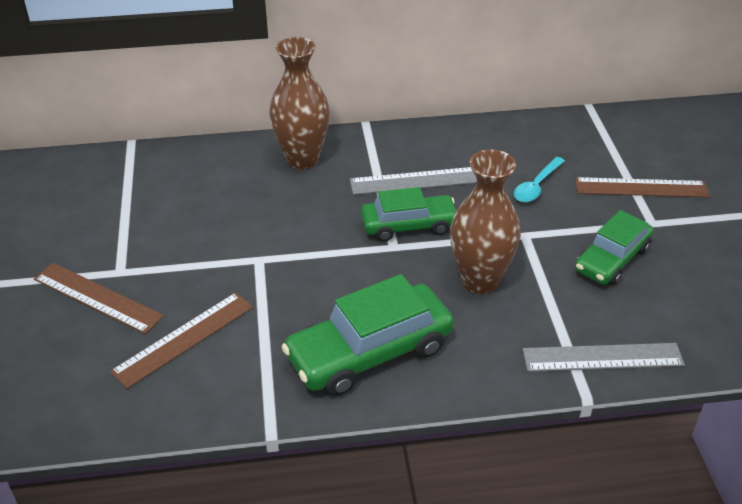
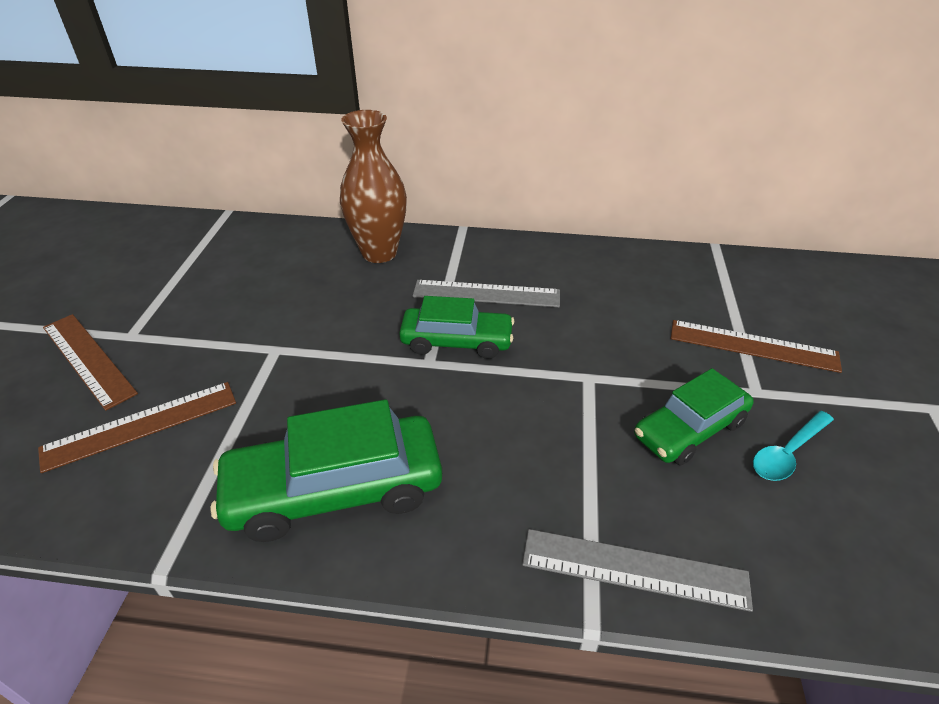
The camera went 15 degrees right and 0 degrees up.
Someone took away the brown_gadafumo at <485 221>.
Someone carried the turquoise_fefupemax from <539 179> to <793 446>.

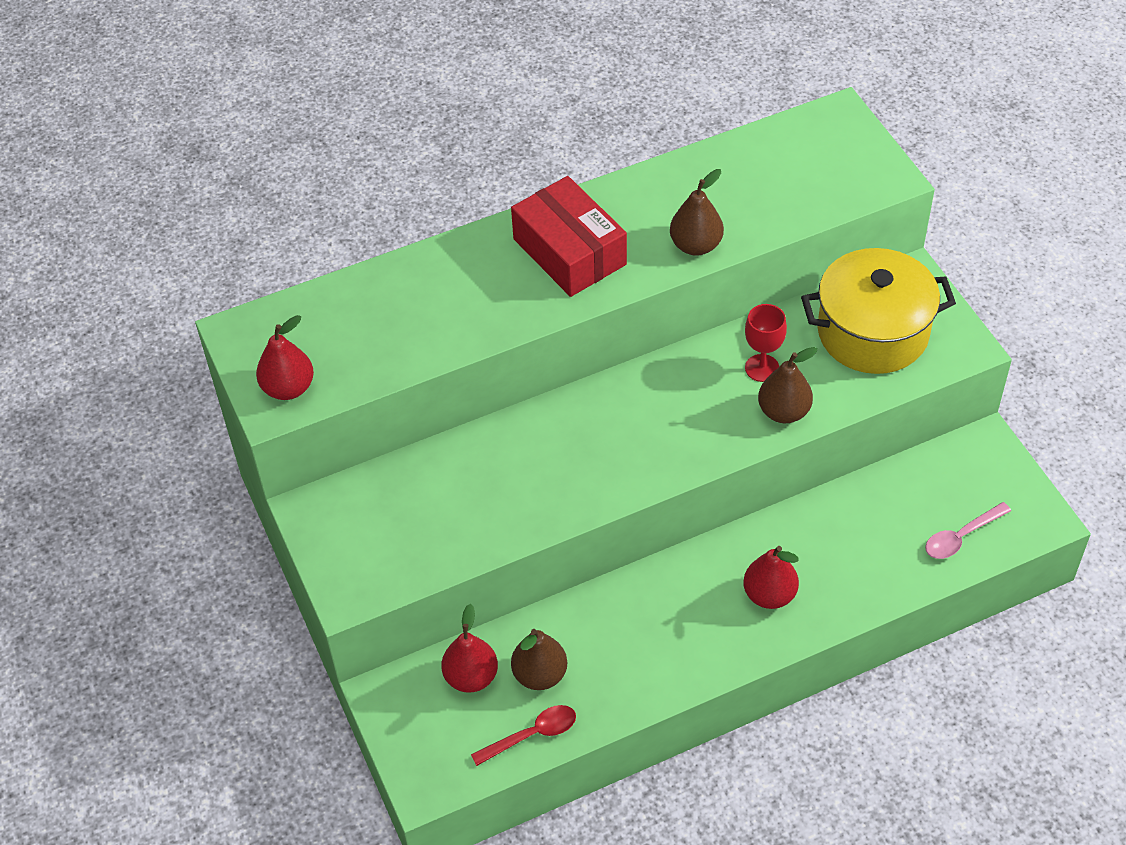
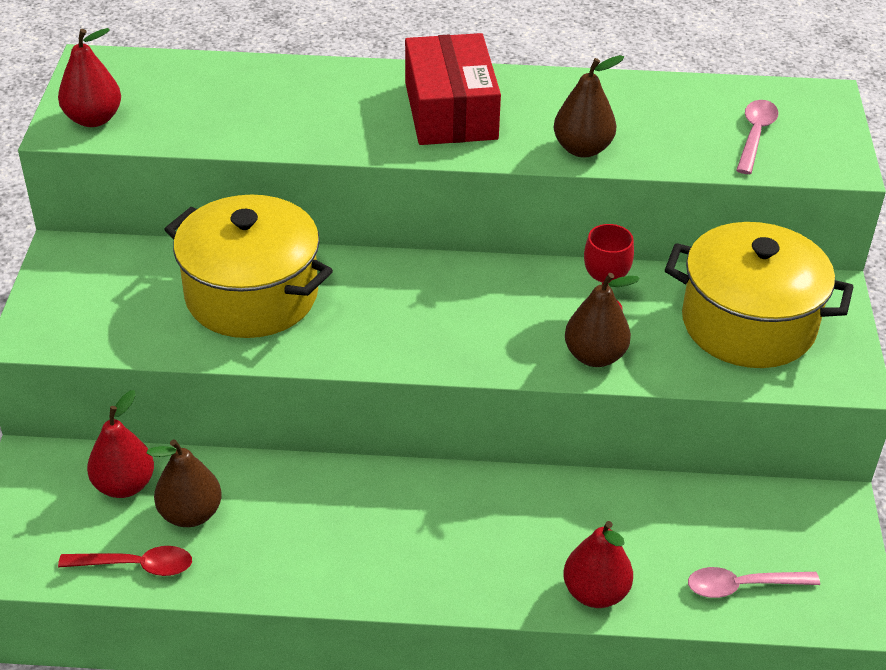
The camera went 25 degrees right and 10 degrees down.
Someone carried the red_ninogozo from <771 577> to <598 564>.
Someone put down the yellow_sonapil at <248 266>.
Someone put down the pink_fefupemax at <757 137>.

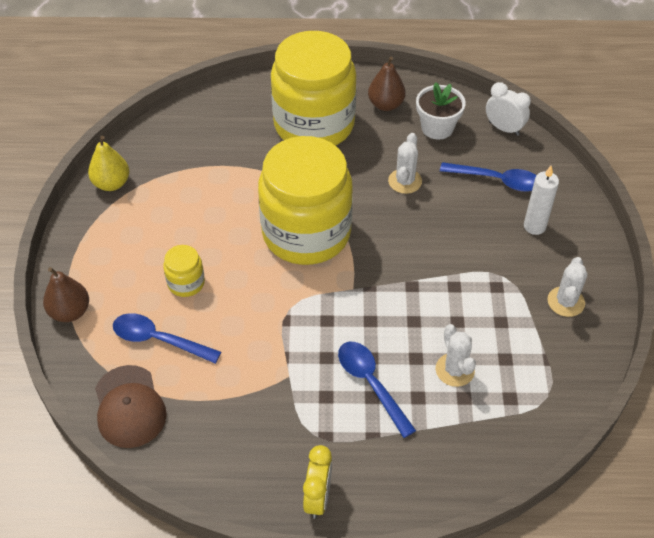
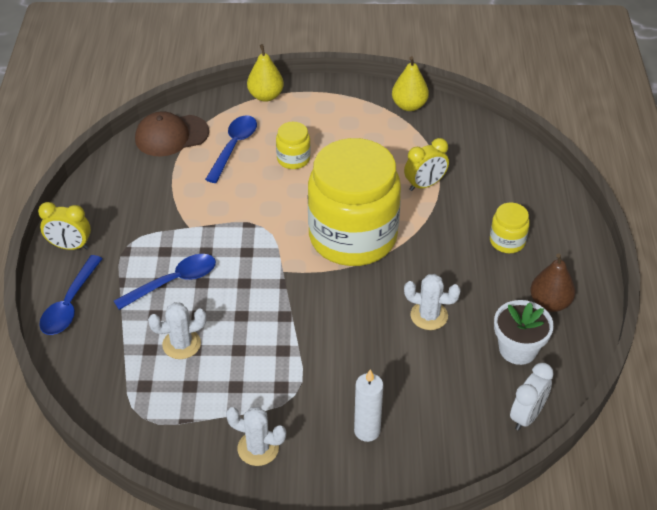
The camera went 90 degrees right and 5 degrees down.
Someone repainted the brown_ninogozo at <66 294>, which became the yellow_ninogozo at <265 73>.
Someone scaled the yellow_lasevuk at <314 88> by 0.41.
Someone carried the blue_fefupemax from <488 177> to <71 295>.
Someone put down the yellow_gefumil at <426 164>.

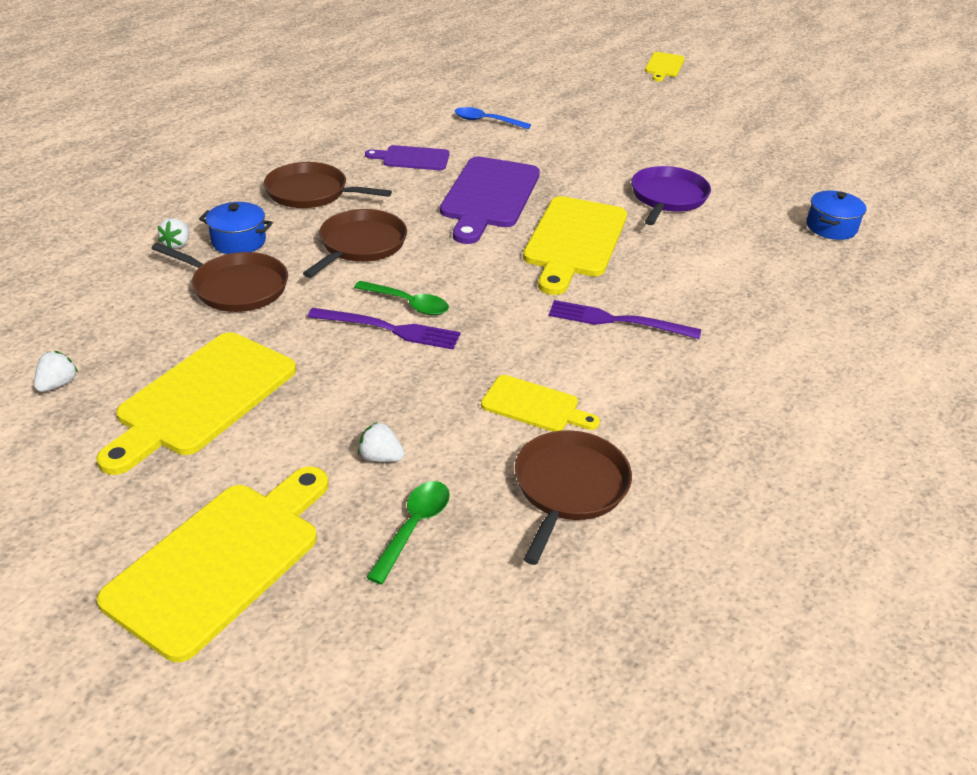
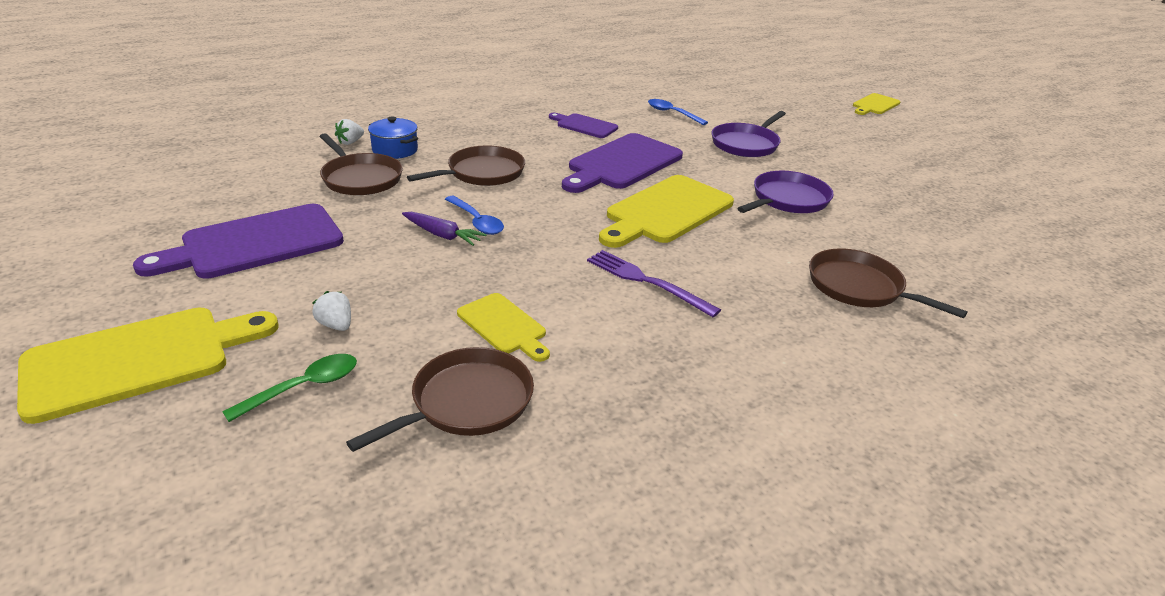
The camera went 25 degrees right and 5 degrees down.
Someone took away the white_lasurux at <56 371>.
Someone repainted the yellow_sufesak at <196 403>, which became the purple_sufesak at <238 241>.
Someone carried the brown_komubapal from <328 185> to <888 283>.
Someone swapped the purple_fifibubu at <384 328> for the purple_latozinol at <444 229>.
Someone repainted the green_fefupemax at <401 298>, which became the blue_fefupemax at <474 215>.
Someone took away the blue_sonapil at <836 215>.
Someone put down the purple_komubapal at <748 134>.

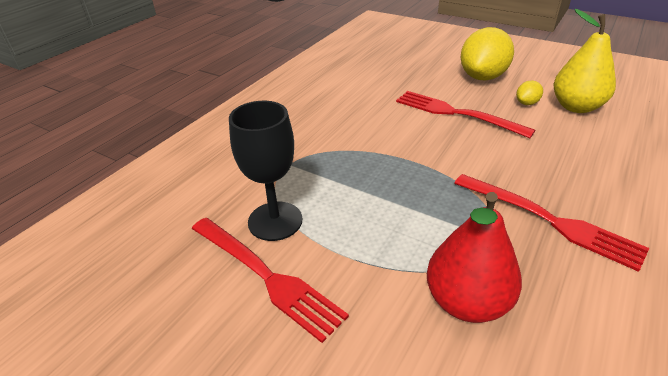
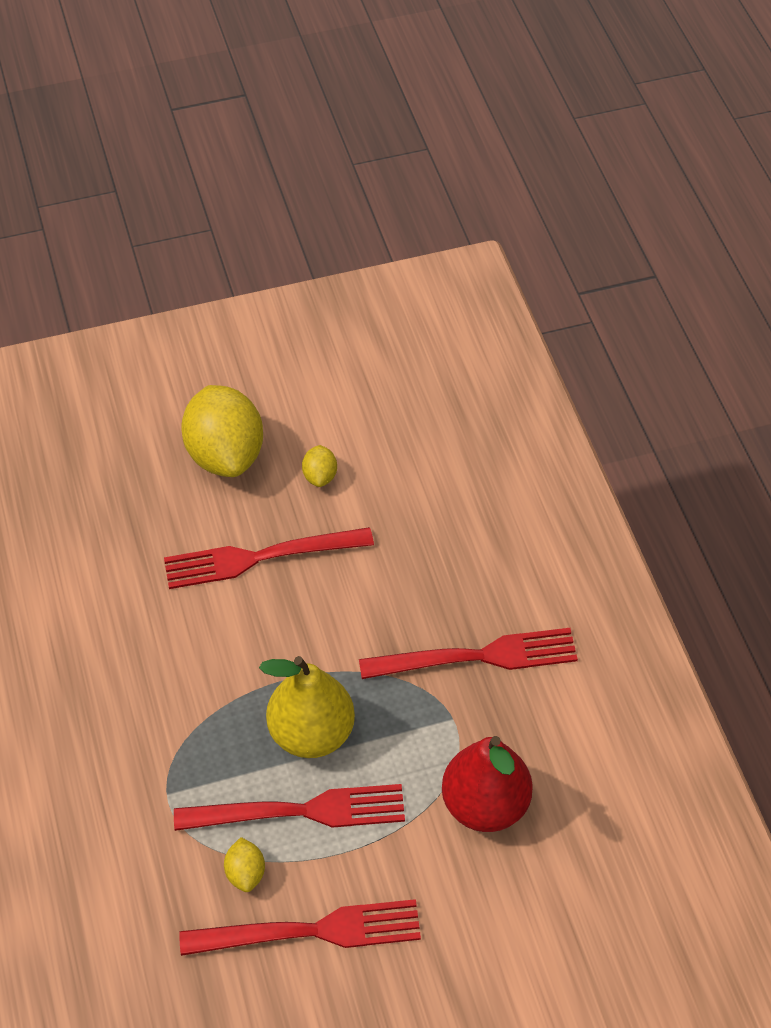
The camera went 50 degrees left and 15 degrees up.
Someone swapped the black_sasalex at <265 171> for the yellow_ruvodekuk at <244 864>.
Someone carried the yellow_ninogozo from <584 61> to <307 707>.
Someone put down the red_fifibubu at <289 807>.

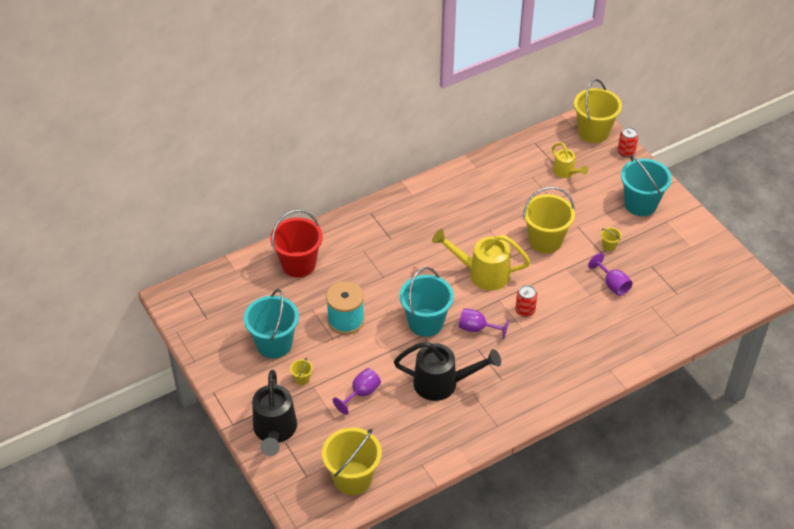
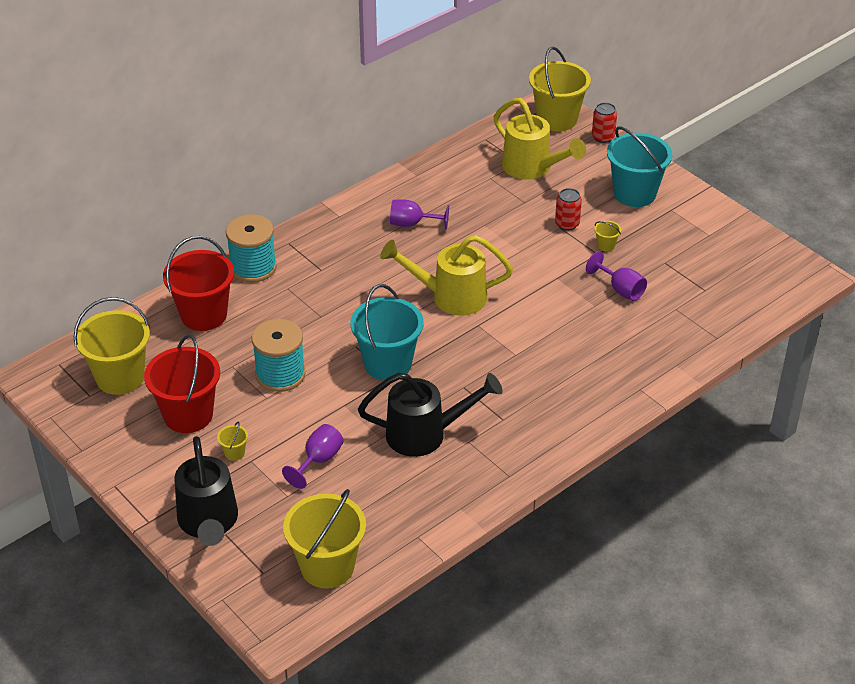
The camera went 10 degrees left and 5 degrees down.
Someone repainted the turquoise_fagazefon at <271 323>, which became the red_fagazefon at <182 383>.
Someone carried the purple_sasalex from <484 323> to <419 214>.
Someone carried the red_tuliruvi from <526 301> to <568 209>.
Someone carried the yellow_fagazefon from <549 220> to <112 346>.
Someone scaled the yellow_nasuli at <570 160> by 1.73.
Someone put down the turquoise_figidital at <251 248>.

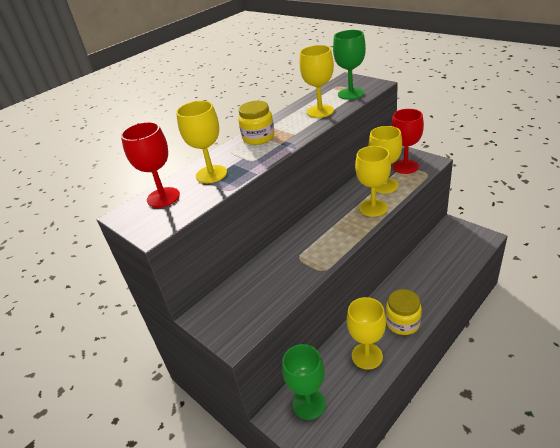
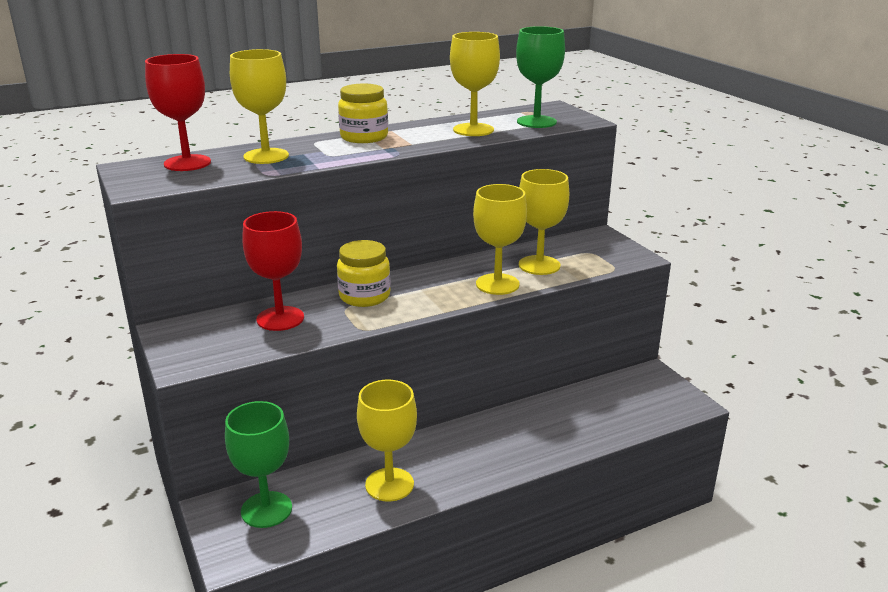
The camera went 15 degrees right and 10 degrees down.
Someone carried the yellow_lasevuk from <404 312> to <364 273>.
Someone carried the red_sasalex from <407 141> to <273 271>.

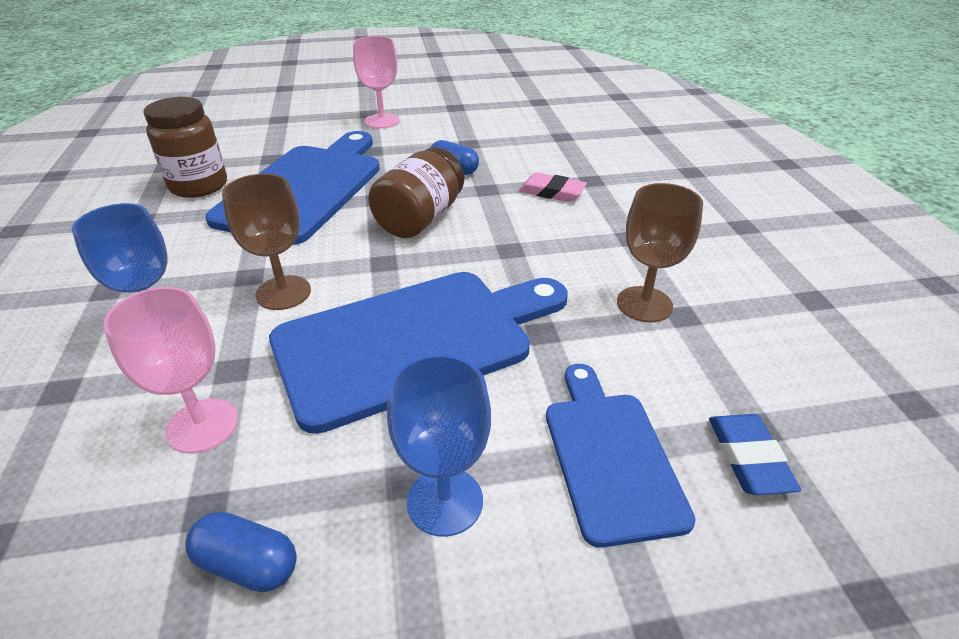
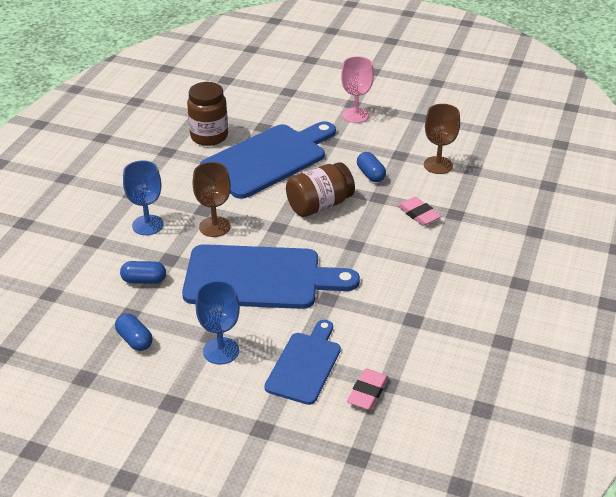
The camera went 30 degrees right and 0 degrees up.
Someone swapped the pink_sasalex at <170 370> for the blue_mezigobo at <143 272>.
Someone carried the brown_sasalex from <660 252> to <442 139>.
Someone repainted the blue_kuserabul at <755 454>, which became the pink_kuserabul at <367 389>.

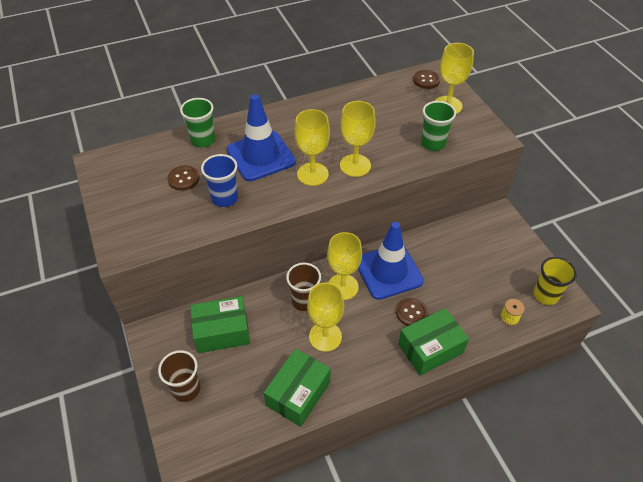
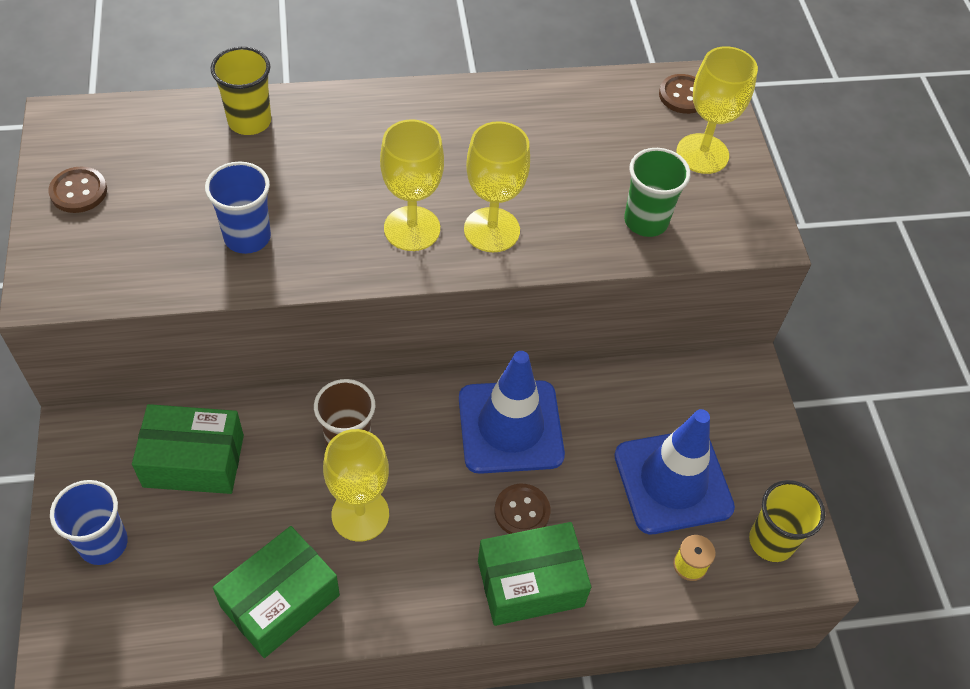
The camera went 10 degrees right and 5 degrees up.
Someone repainted the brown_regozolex at <179 376>, which became the blue_regozolex at <89 522>.
Someone carried the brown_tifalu from <183 178> to <77 190>.
Someone repainted the green_regozolex at <197 123>, which became the yellow_regozolex at <241 91>.
Someone carried the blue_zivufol from <261 137> to <674 471>.
Someone took away the yellow_sasalex at <344 266>.

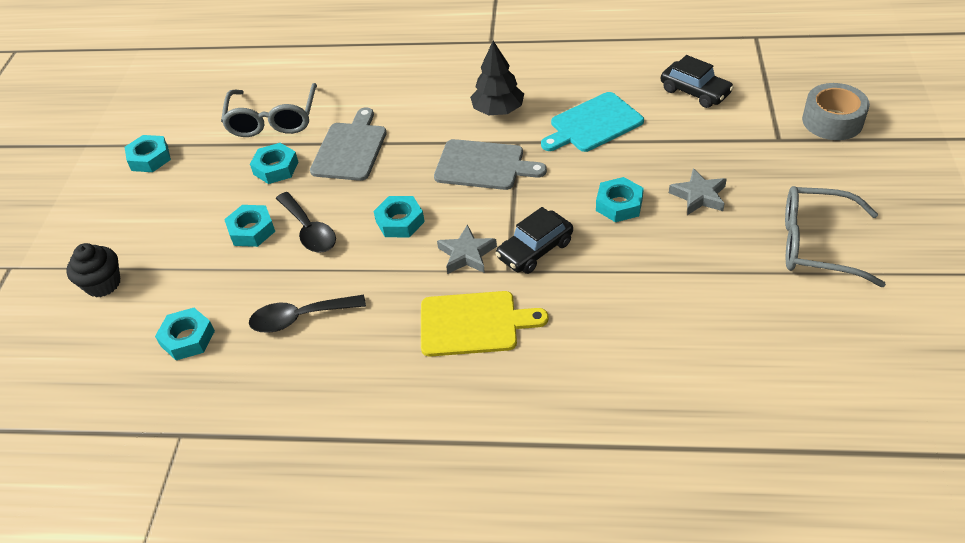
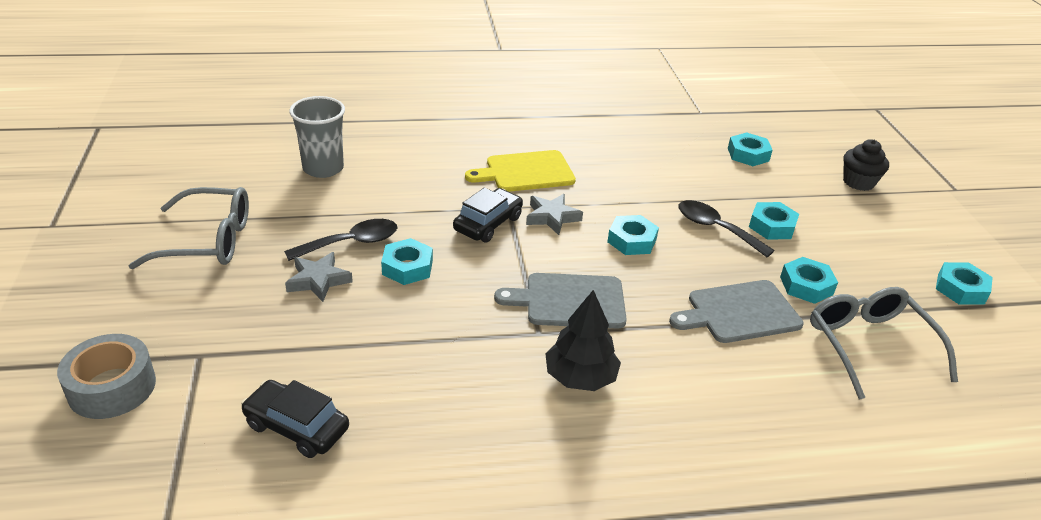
The camera went 160 degrees right and 10 degrees down.
Someone carried the black_fefupemax from <307 314> to <341 240>.
Someone rotated the grey_sufesak at <348 144> by 75 degrees clockwise.
Someone took away the turquoise_sufesak at <592 122>.
Someone put down the grey_regozolex at <317 137>.

